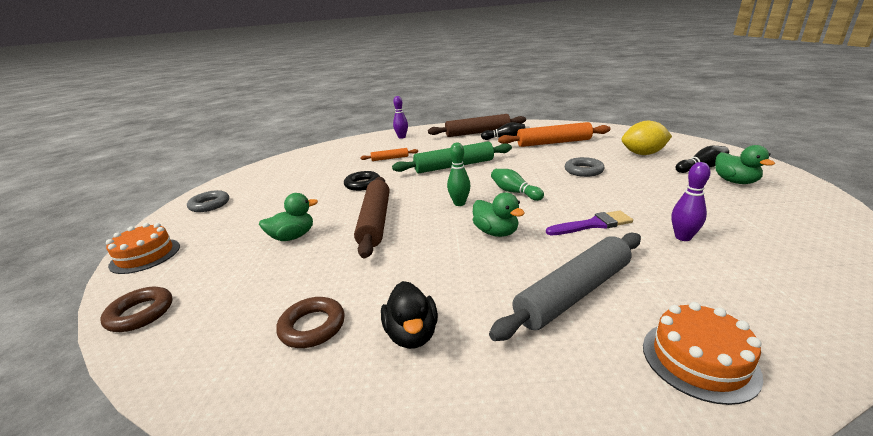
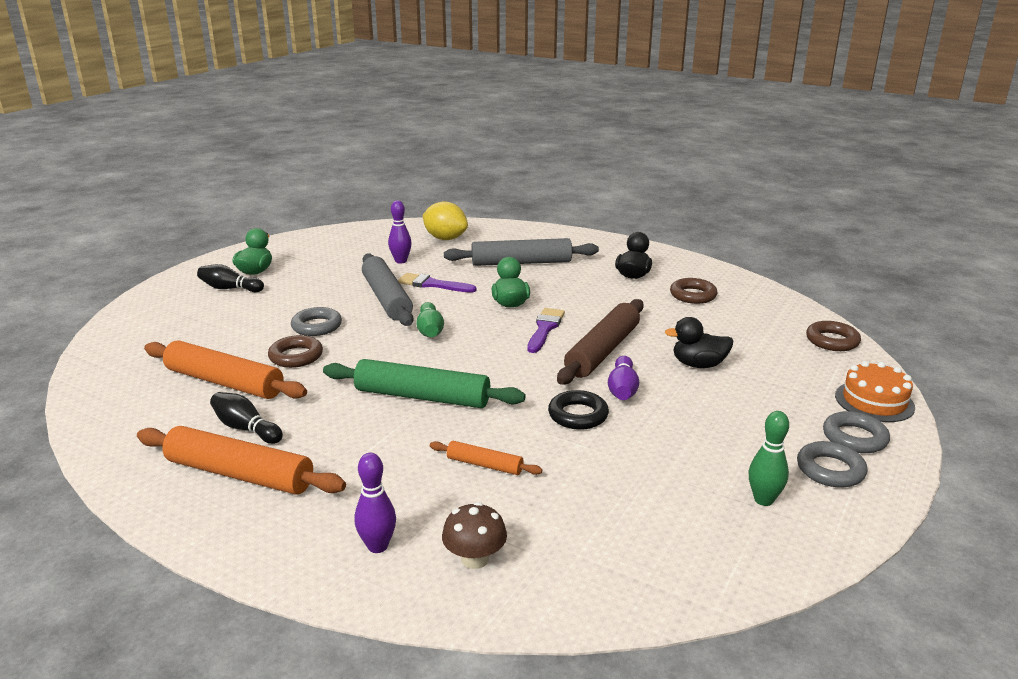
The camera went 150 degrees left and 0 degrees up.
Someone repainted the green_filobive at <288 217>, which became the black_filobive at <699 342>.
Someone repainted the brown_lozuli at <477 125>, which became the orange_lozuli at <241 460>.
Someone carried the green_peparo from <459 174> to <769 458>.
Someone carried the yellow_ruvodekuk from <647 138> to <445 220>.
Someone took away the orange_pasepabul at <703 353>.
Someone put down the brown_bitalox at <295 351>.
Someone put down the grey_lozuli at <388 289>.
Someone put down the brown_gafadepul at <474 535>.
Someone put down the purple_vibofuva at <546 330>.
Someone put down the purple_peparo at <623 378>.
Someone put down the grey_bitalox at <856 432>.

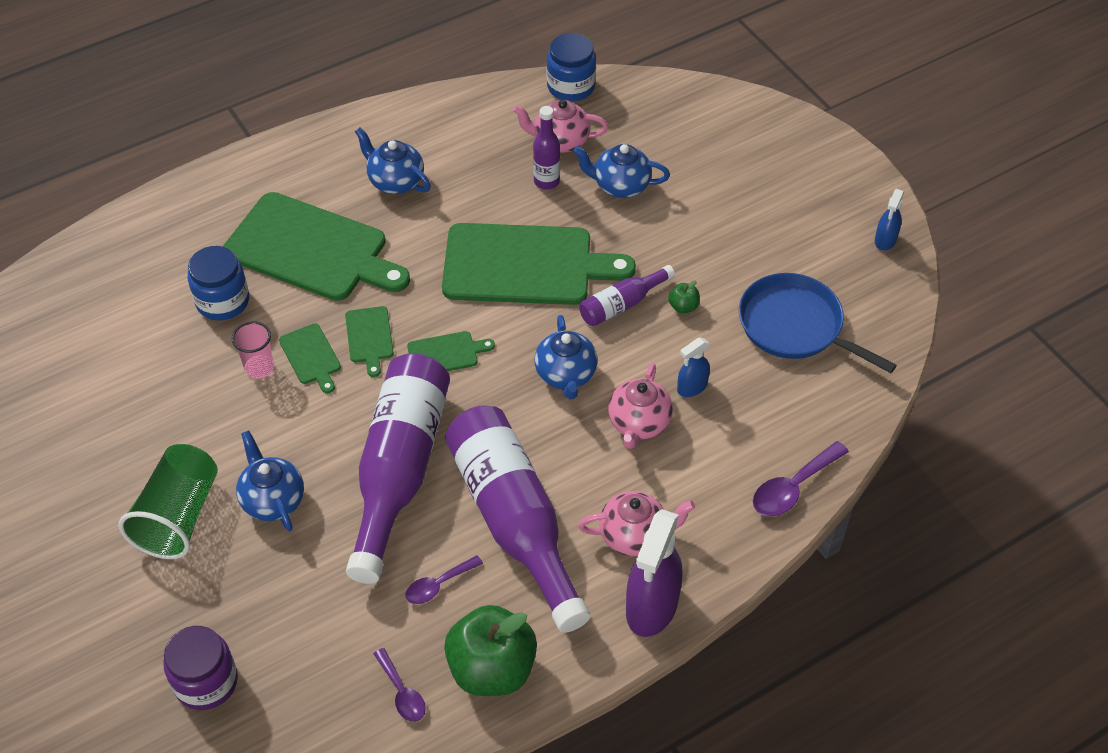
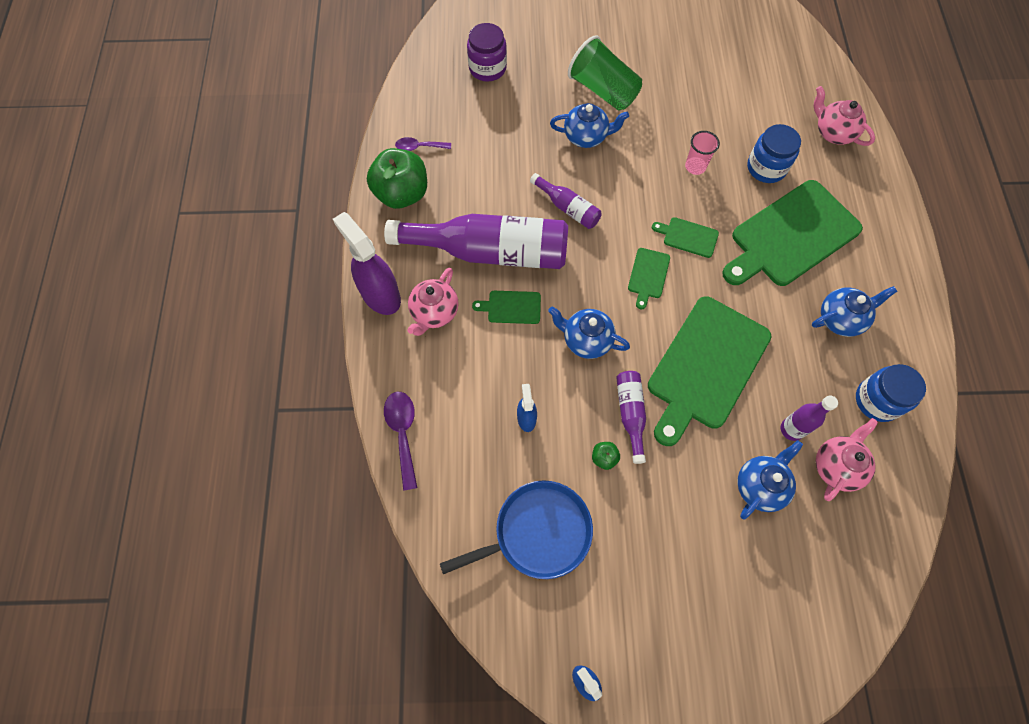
The camera went 120 degrees right and 15 degrees up.
Someone carried the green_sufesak from <310 358> to <506 307>.
Someone scaled the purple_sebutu at <398 468> by 0.47.
Someone took away the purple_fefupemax at <444 579>.
Someone carried the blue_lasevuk from <571 67> to <891 393>.
Someone carried the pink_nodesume from <640 406> to <844 116>.

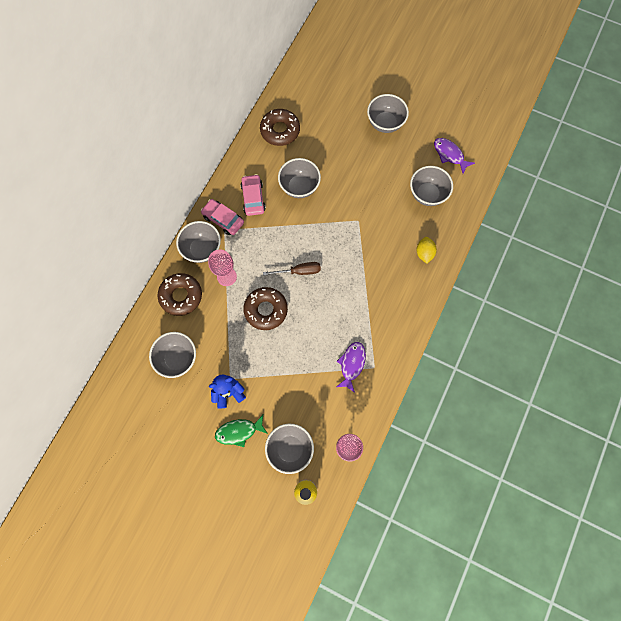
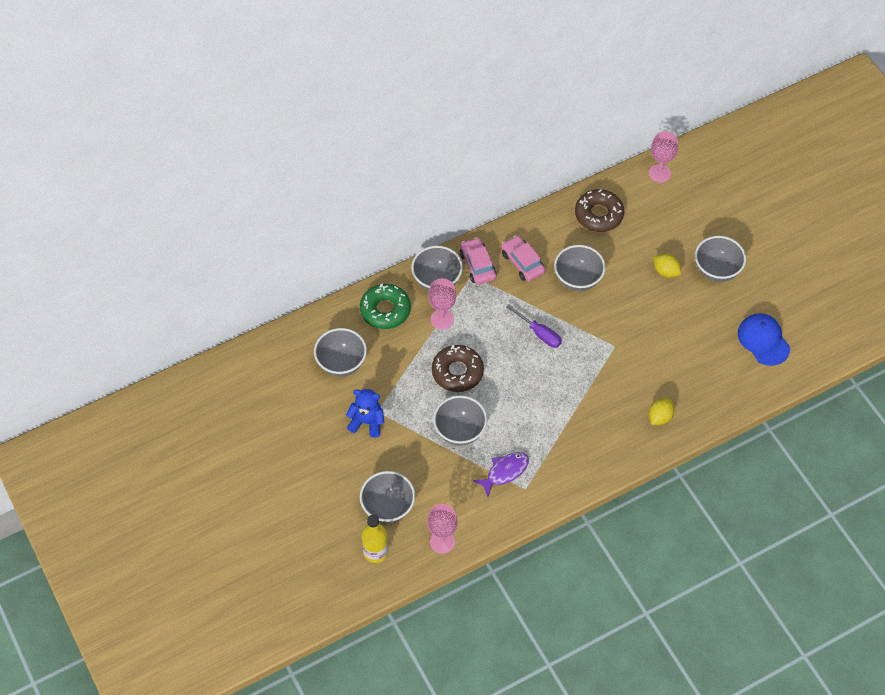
The camera went 35 degrees right and 15 degrees down.
Someone repainted the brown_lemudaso at <179 294>, which became the green_lemudaso at <385 306>.
Someone took away the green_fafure at <241 431>.
Someone rotated the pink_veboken at <253 195> by 60 degrees counterclockwise.
Someone took away the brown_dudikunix at <292 269>.
Someone carried the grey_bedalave from <431 186> to <460 420>.
Someone swapped the purple_fafure at <454 155> for the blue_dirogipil at <764 339>.
Someone put down the purple_dudikunix at <534 326>.
Someone put down the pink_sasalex at <663 157>.
Someone put down the yellow_ruvodekuk at <667 266>.

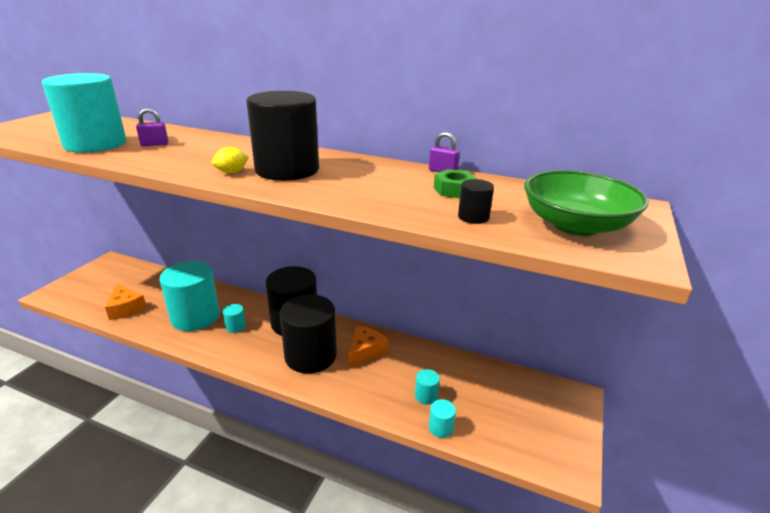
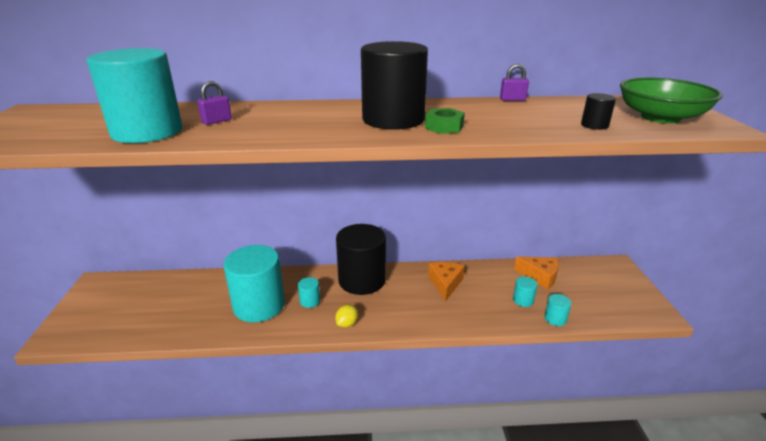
The camera went 25 degrees left and 0 degrees up.
Someone carried the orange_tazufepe from <126 302> to <536 273>.
Someone carried the yellow_ruvodekuk from <230 160> to <346 316>.
Someone took away the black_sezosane at <308 334>.
Someone carried the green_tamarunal from <455 183> to <445 121>.

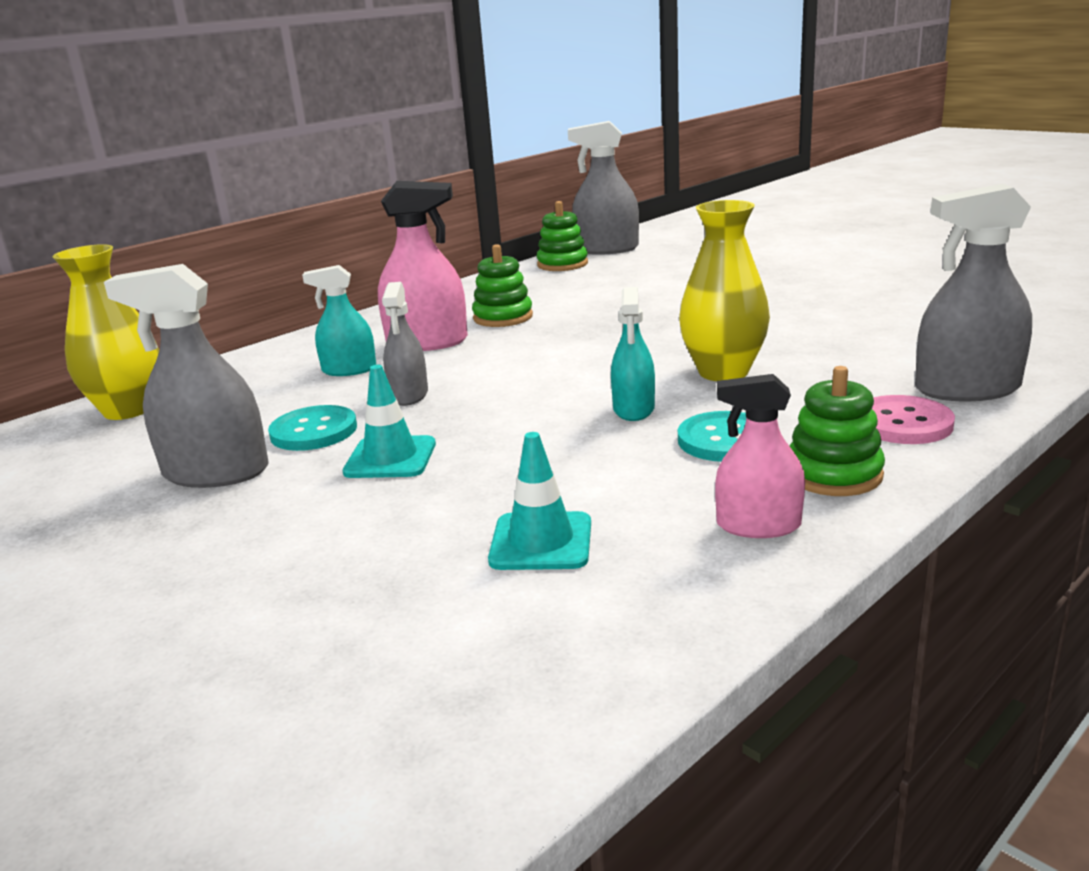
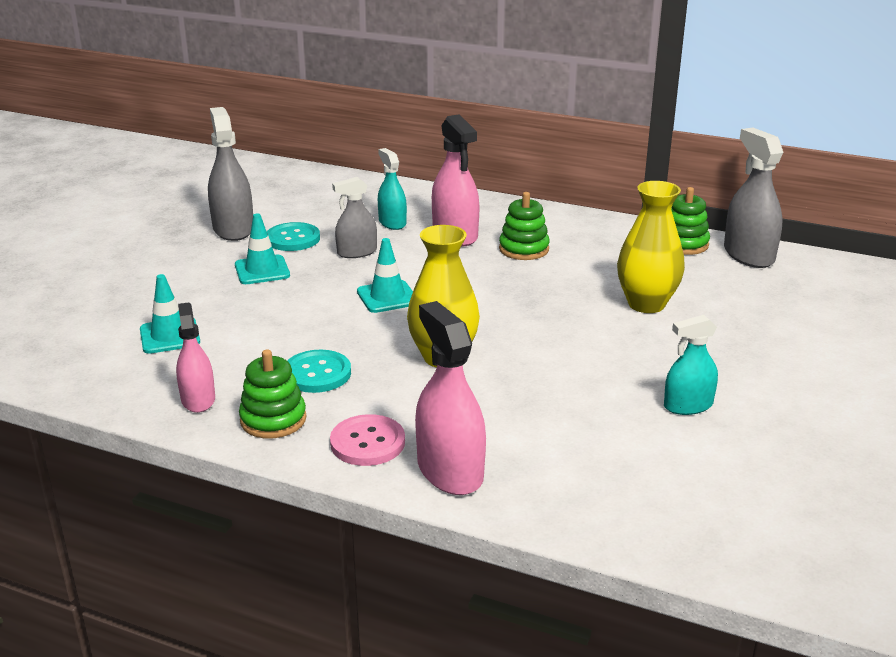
The camera went 65 degrees right and 5 degrees up.
Someone carried the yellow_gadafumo from <106 332> to <651 247>.
Someone carried the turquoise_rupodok from <633 354> to <691 365>.
Someone repainted the grey_rupodok at <973 292>, which became the pink_rupodok at <450 398>.
Someone put down the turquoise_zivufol at <385 275>.

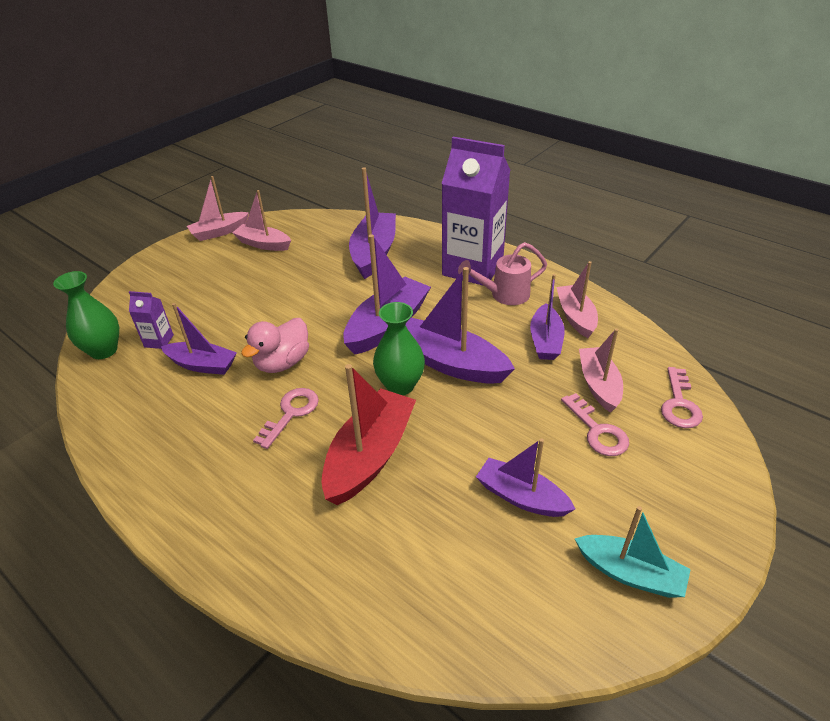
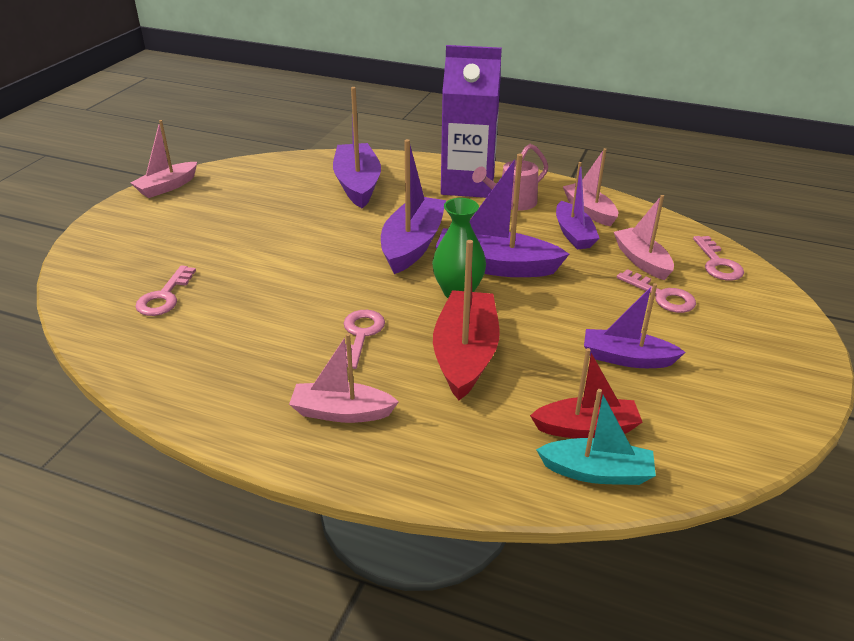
The camera went 20 degrees left and 5 degrees down.
Someone took away the green_gadafumo at <86 315>.
Someone swapped the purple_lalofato at <151 320> for the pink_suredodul at <165 290>.
Someone took away the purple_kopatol at <199 339>.
Someone carried the pink_kopatol from <261 220> to <344 378>.
Someone took away the pink_filobive at <275 345>.
Someone carried the turquoise_kopatol from <633 552> to <596 437>.
Someone put down the red_kopatol at <586 393>.

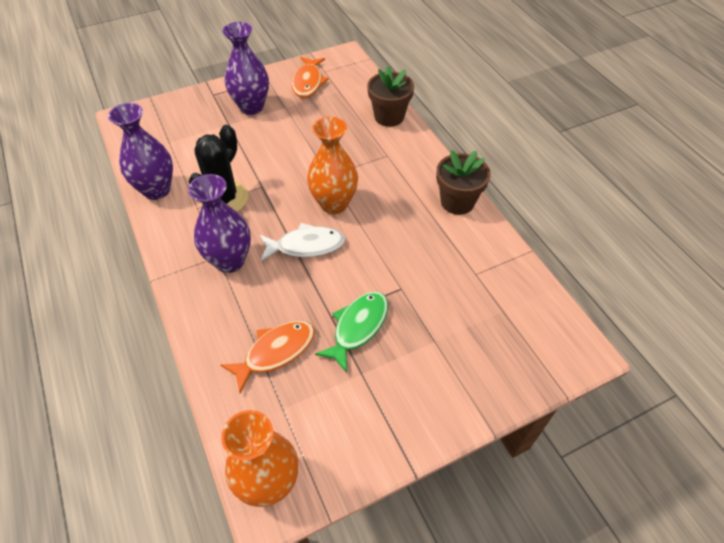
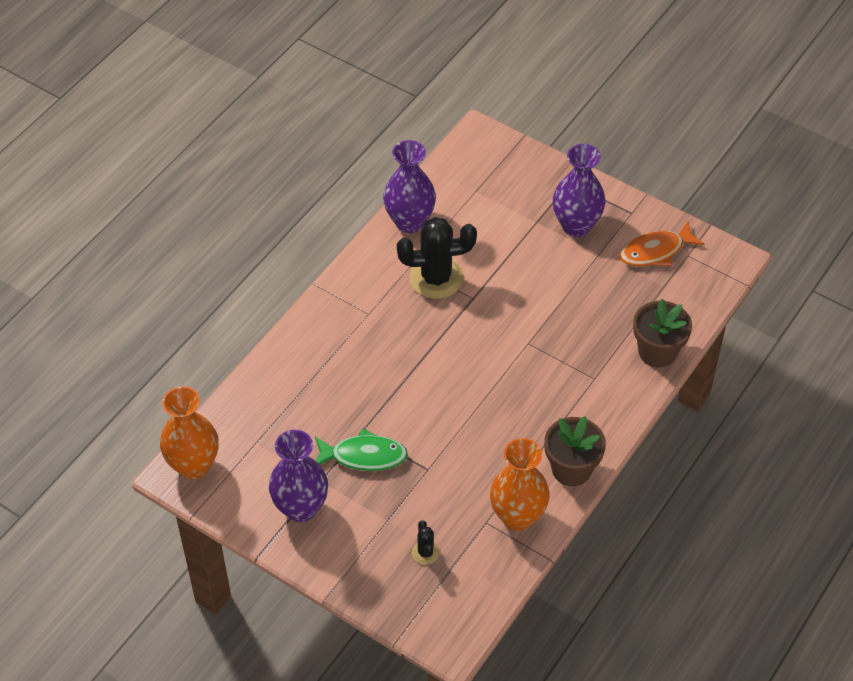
The camera went 60 degrees right and 0 degrees up.
Someone carried the purple_gadafumo from <219 223> to <298 476>.
Someone took away the orange_fafure at <268 357>.
Someone took away the white_fafure at <302 242>.
Someone carried the orange_gadafumo from <332 165> to <520 484>.
Someone put down the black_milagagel at <426 542>.

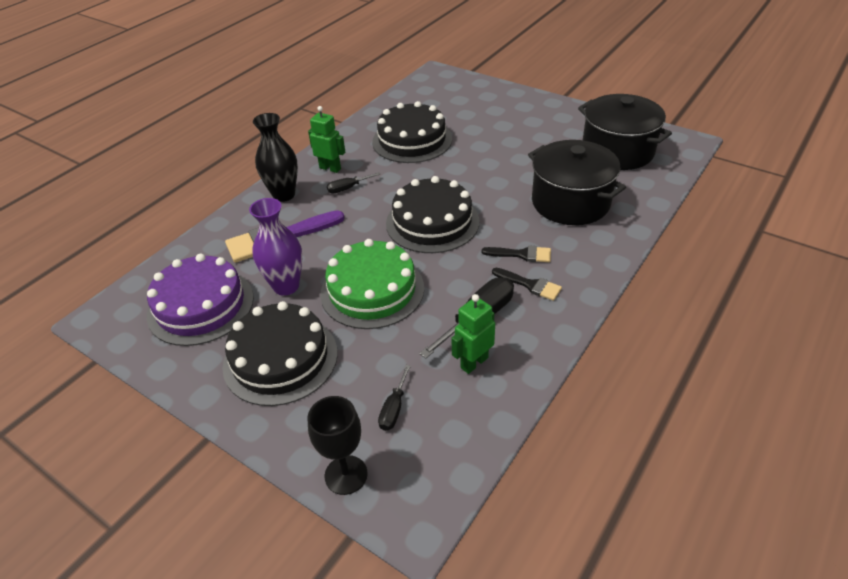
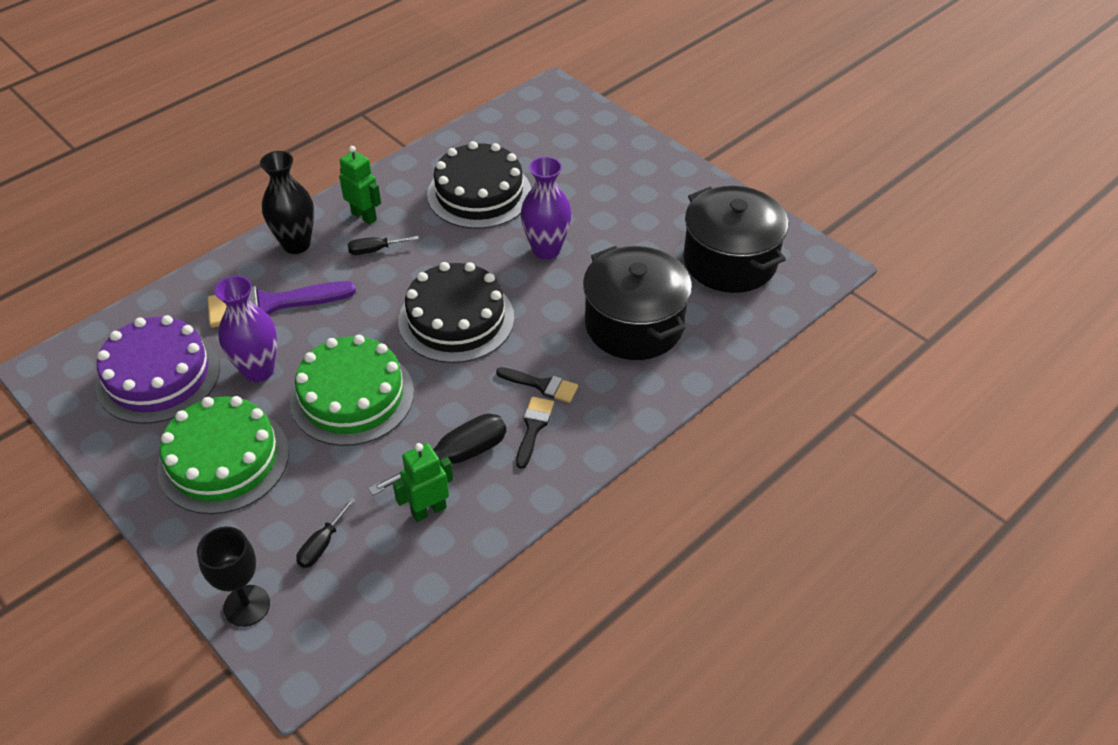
The camera went 10 degrees right and 5 degrees up.
Someone repainted the black_pasepabul at <280 353>, which became the green_pasepabul at <223 455>.
Someone rotated the black_vibofuva at <527 284> by 120 degrees counterclockwise.
Someone put down the purple_gadafumo at <546 208>.

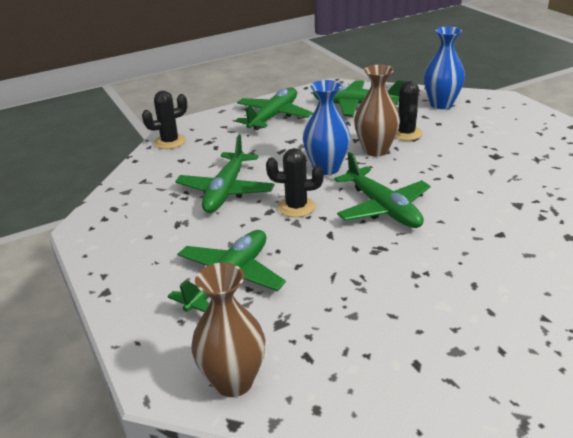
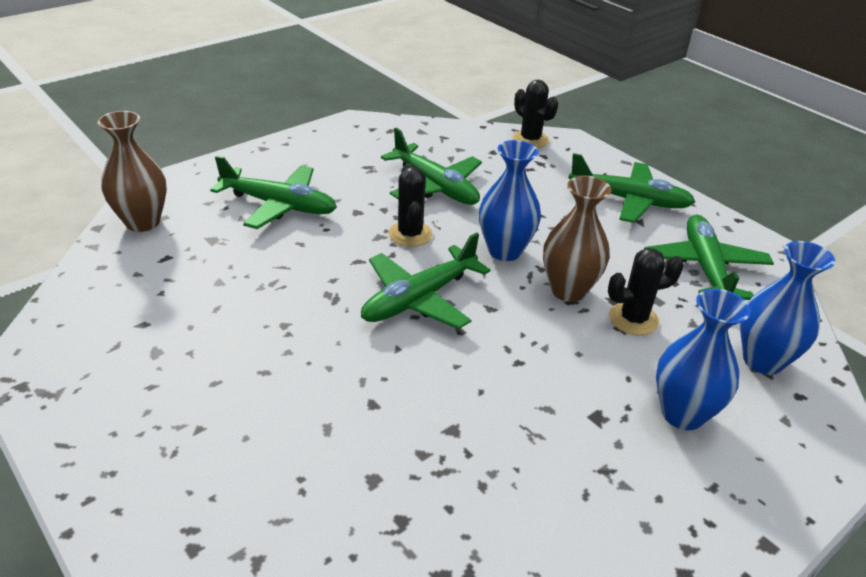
The camera went 75 degrees right and 5 degrees up.
Someone rotated the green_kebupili at <224 173> by 135 degrees counterclockwise.
Someone put down the blue_gadafumo at <703 359>.

